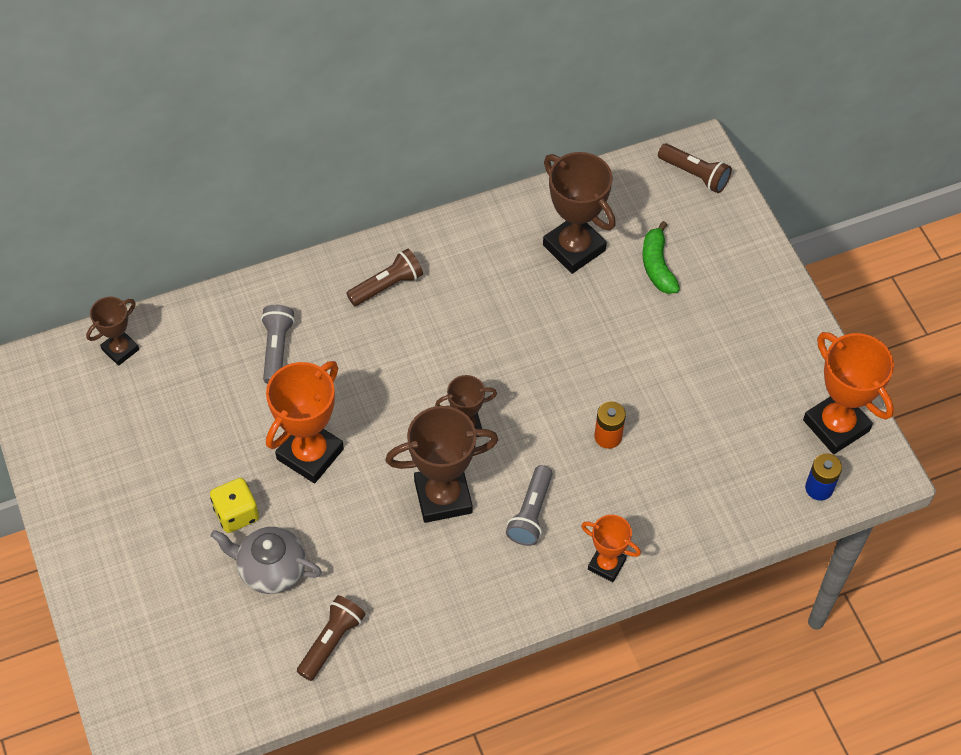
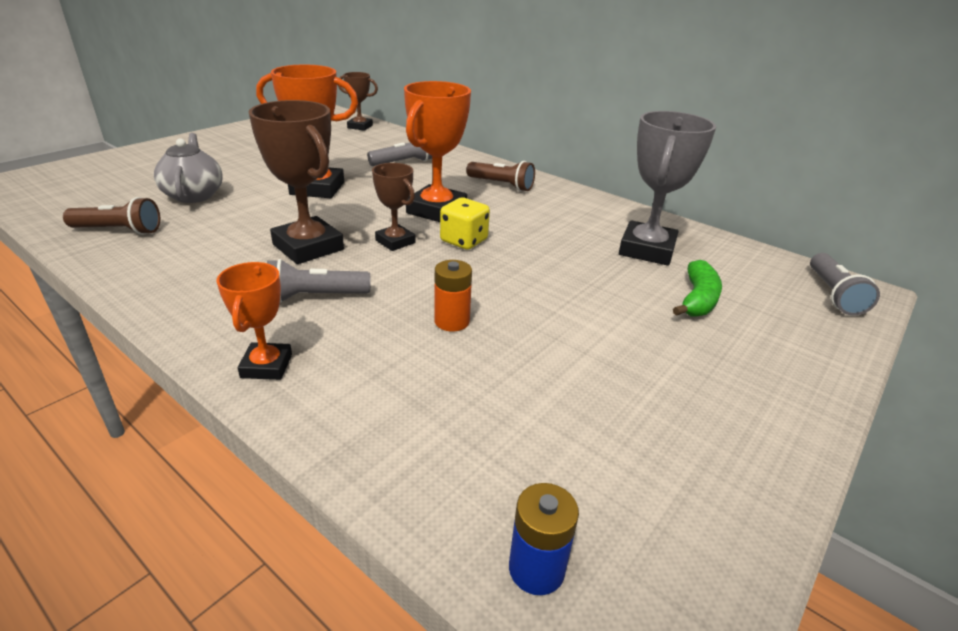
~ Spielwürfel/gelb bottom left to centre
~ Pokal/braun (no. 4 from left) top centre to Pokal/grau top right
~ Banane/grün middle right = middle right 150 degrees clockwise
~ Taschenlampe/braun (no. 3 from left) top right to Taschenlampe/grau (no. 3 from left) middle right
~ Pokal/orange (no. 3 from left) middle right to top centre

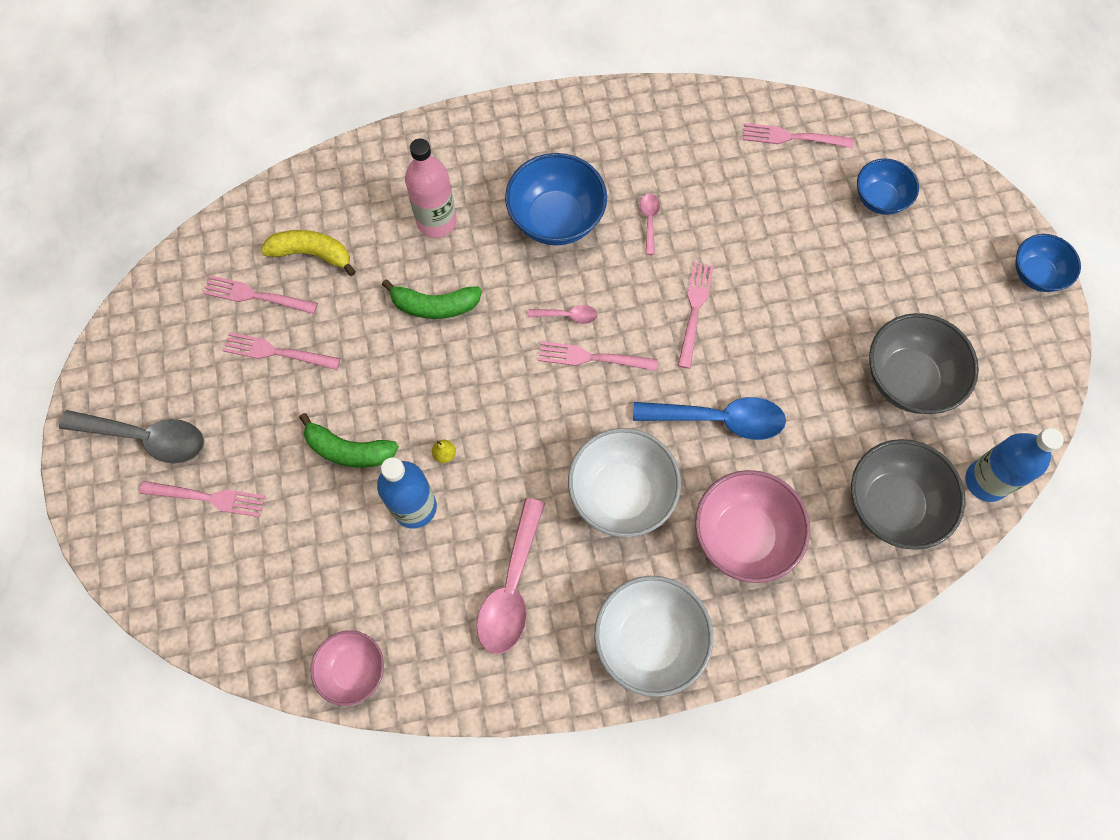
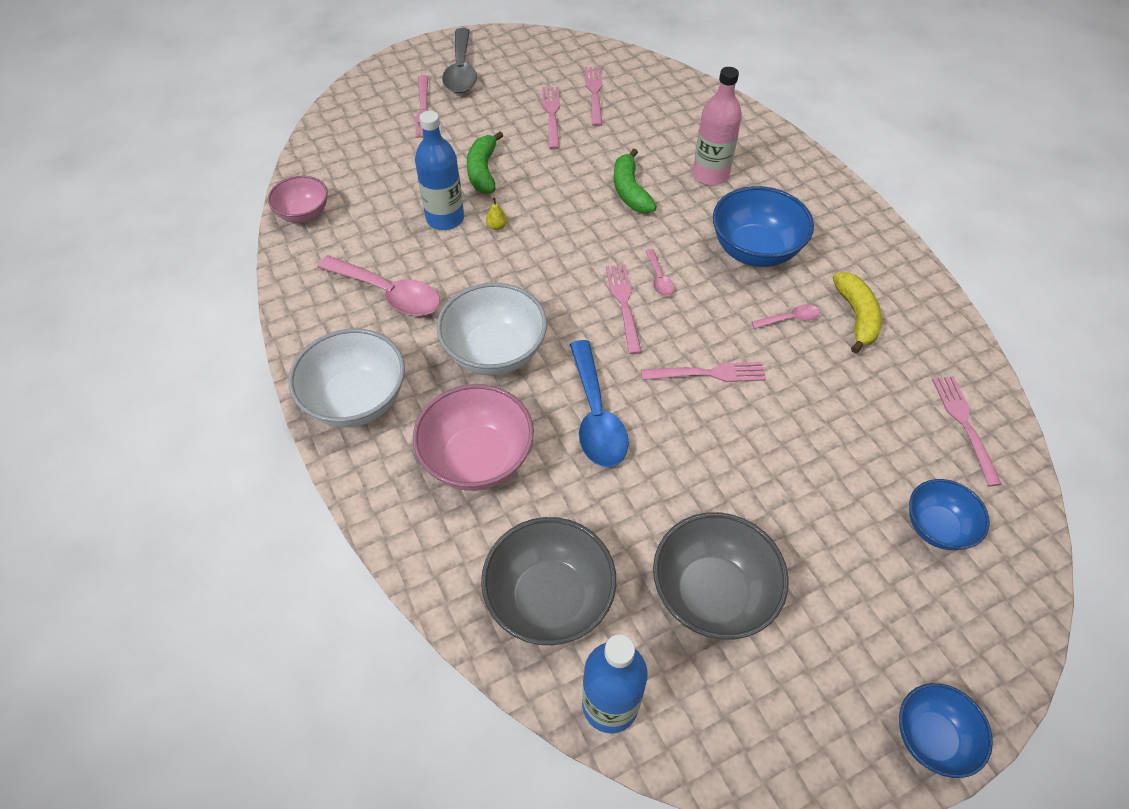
~ Banane/gelb top left to middle right
~ Löffel/rosa (no. 1 from left) bottom centre = centre 150 degrees counterclockwise

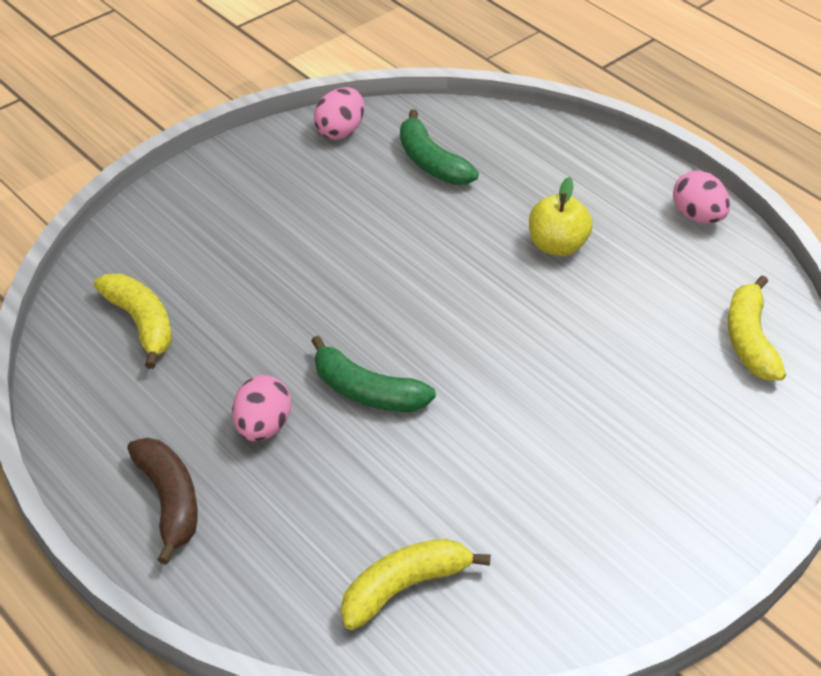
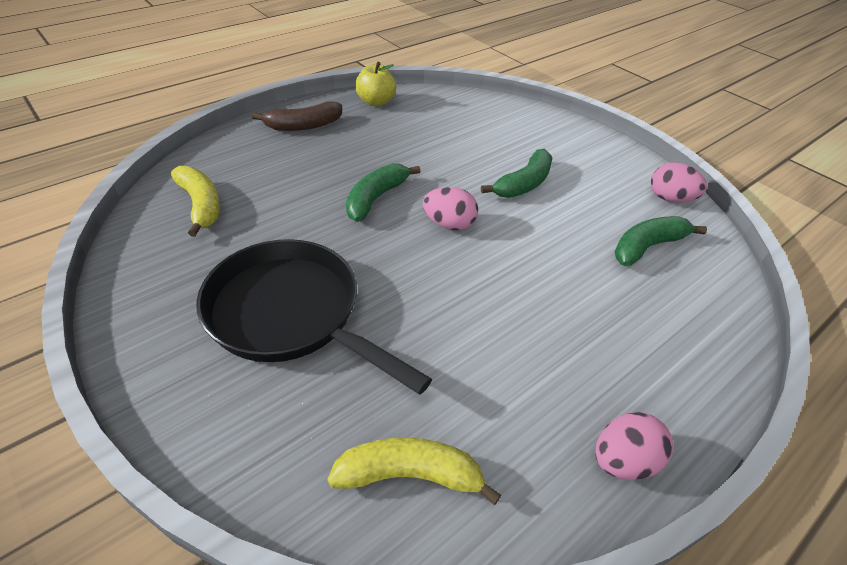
- Banane/gelb (no. 1 from left) middle left
~ Ei/rosa (no. 1 from left) middle left to centre
~ Apfel/gelb top right to top centre
+ Pfanne/schwarz centre
+ Banane/grün (no. 2 from left) top centre

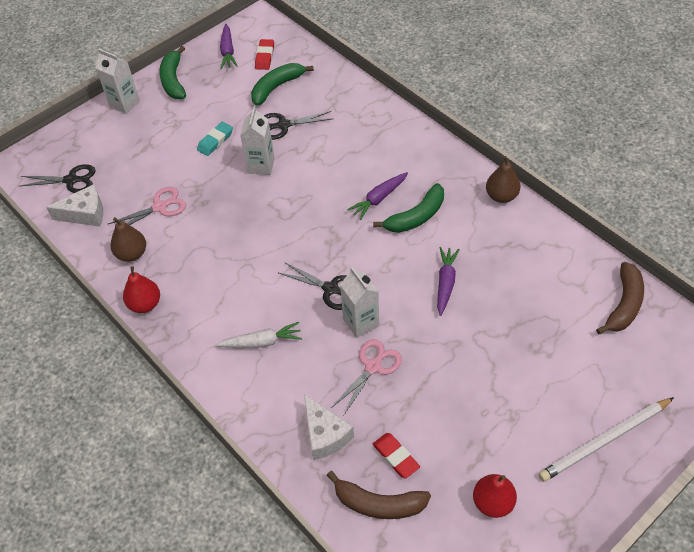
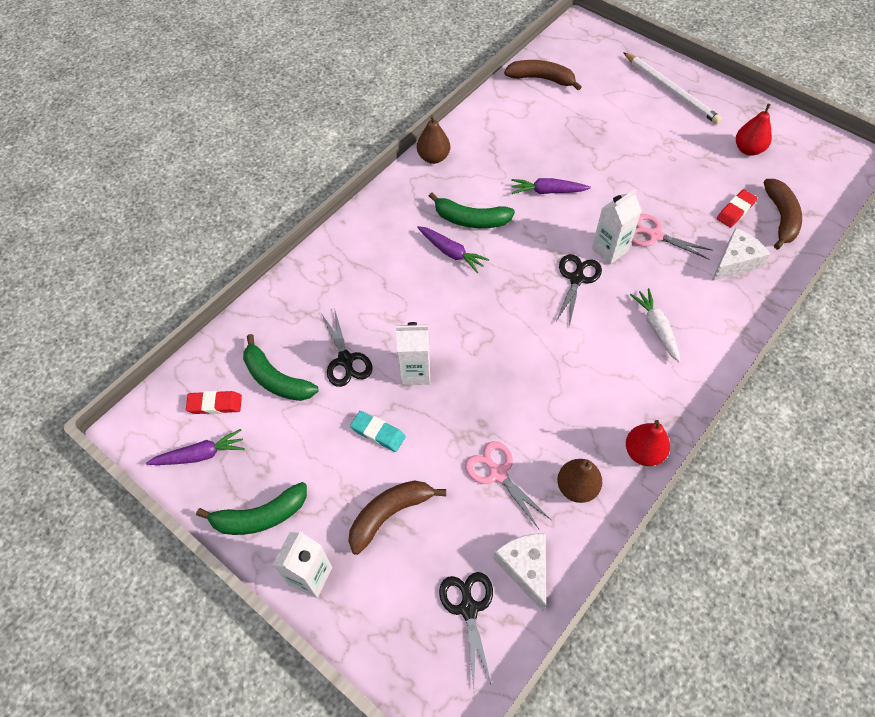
~ Banane/grün (no. 3 from left) centre = top centre 150 degrees clockwise
+ Banane/braun (no. 1 from left) bottom centre

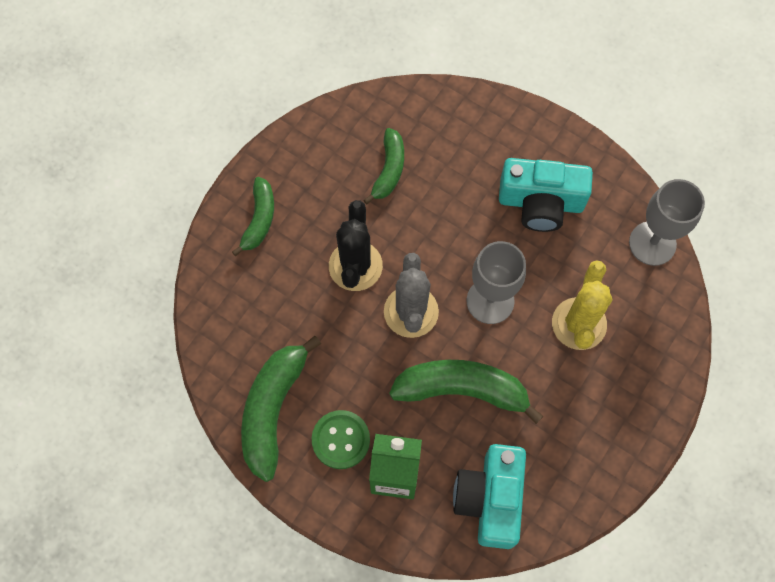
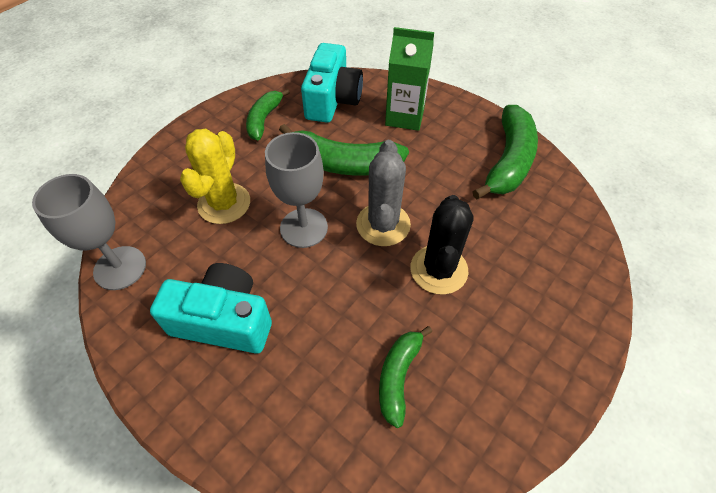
~ Banane/grün (no. 1 from left) middle left to top centre
- Knopf/grün bottom centre

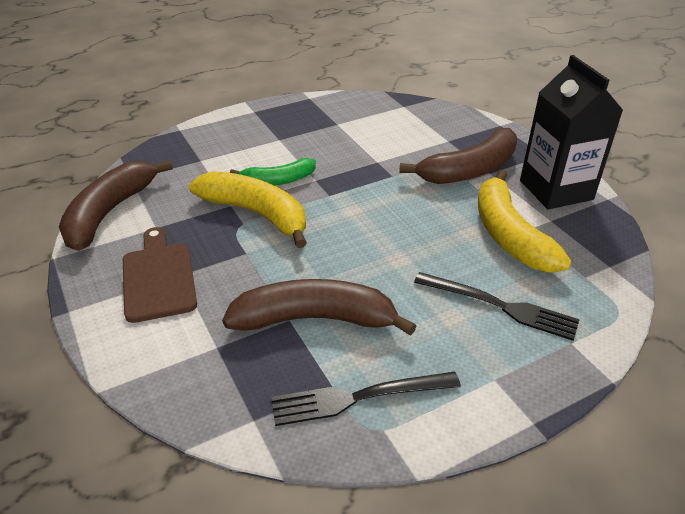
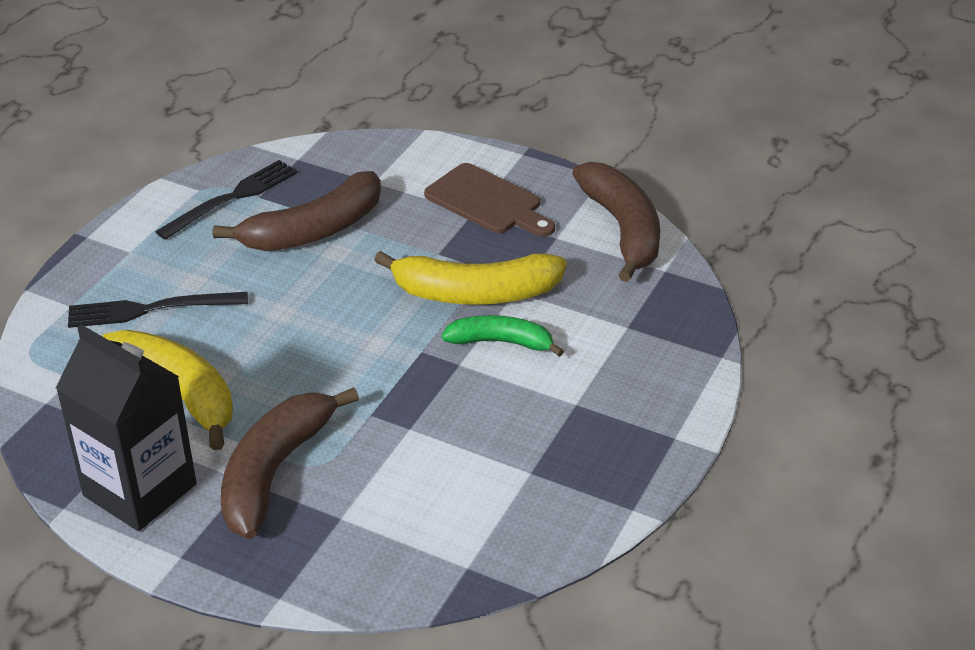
~ Banane/grün centre = centre 60 degrees clockwise

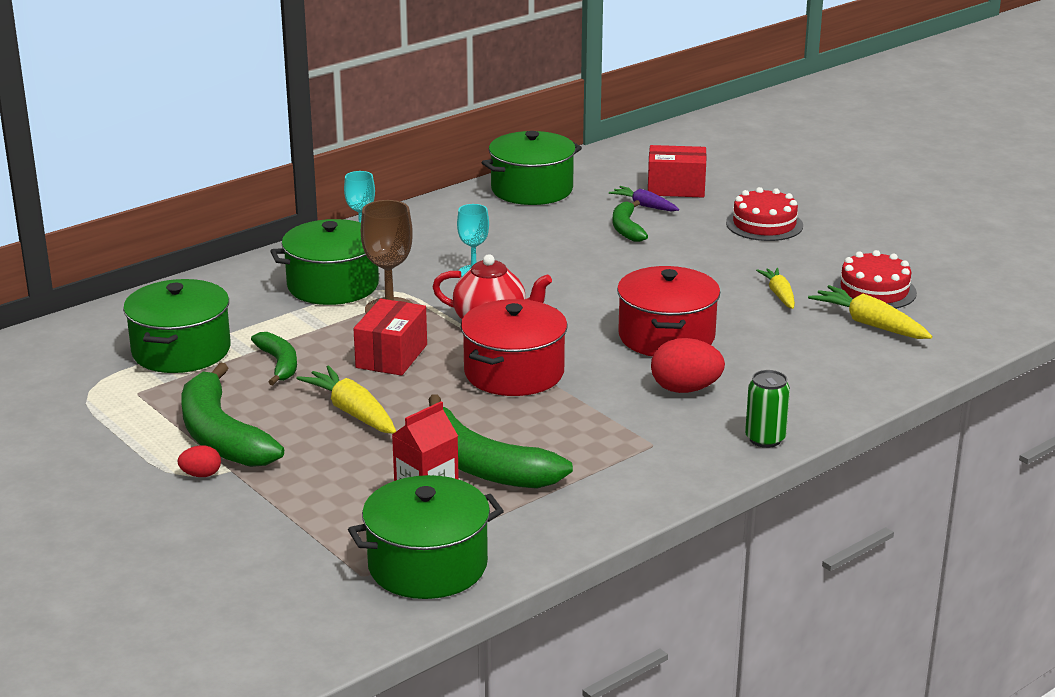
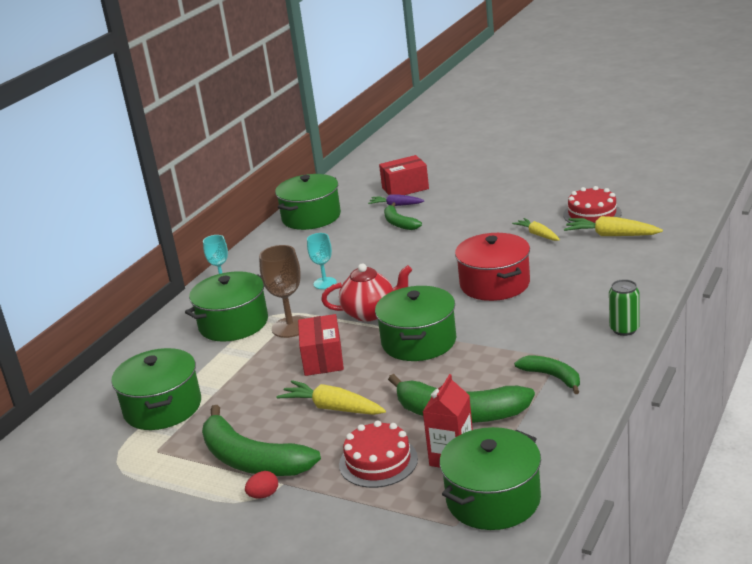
~ Banane/grün (no. 2 from left in the first image) middle left to Banane/grün (no. 4 from left) middle right
~ Kochtopf/rot (no. 1 from left) centre to Kochtopf/grün (no. 4 from left) centre
- Ei/rot (no. 2 from left) centre
~ Kuchen/rot (no. 1 from left) top right to bottom centre

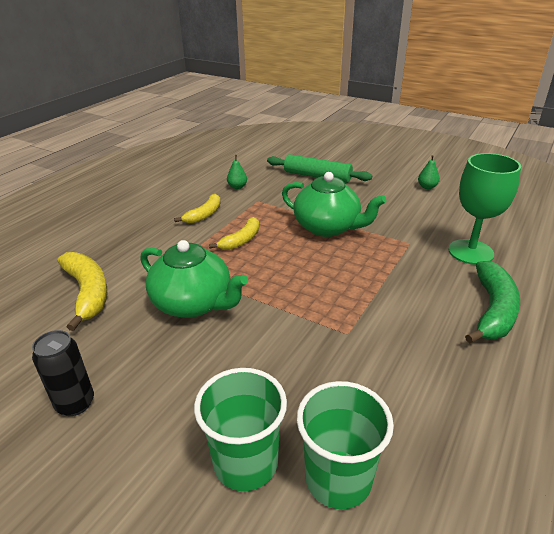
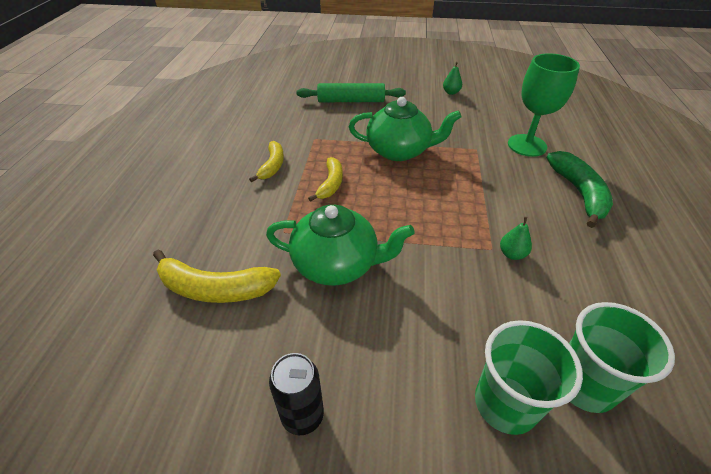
~ Banane/gelb (no. 1 from left) middle left = middle left 150 degrees clockwise
~ Birne/grün (no. 1 from left in the first image) top centre to Birne/grün (no. 2 from left) middle right

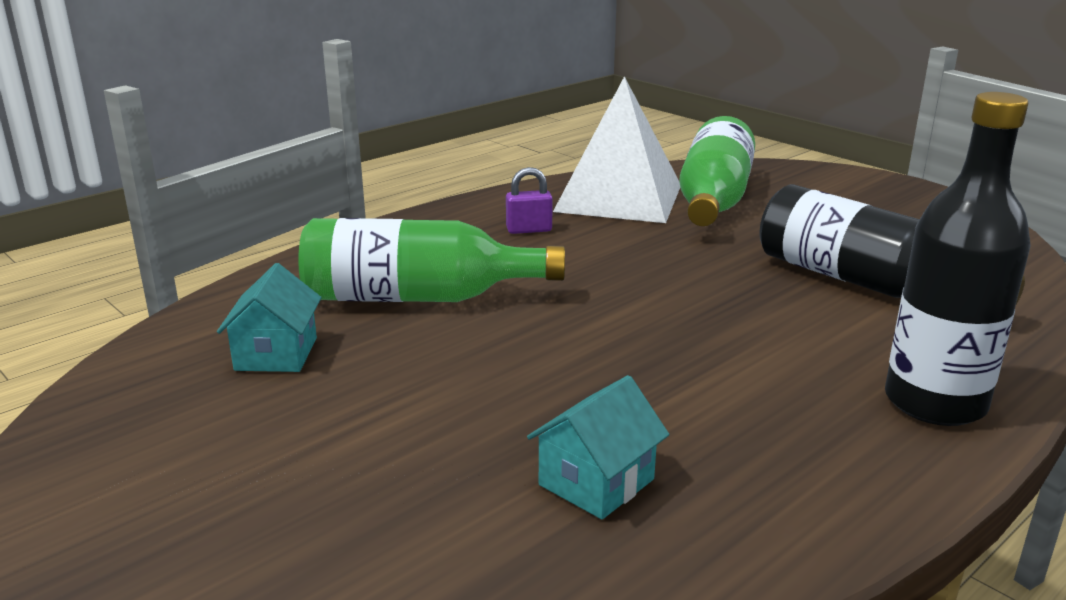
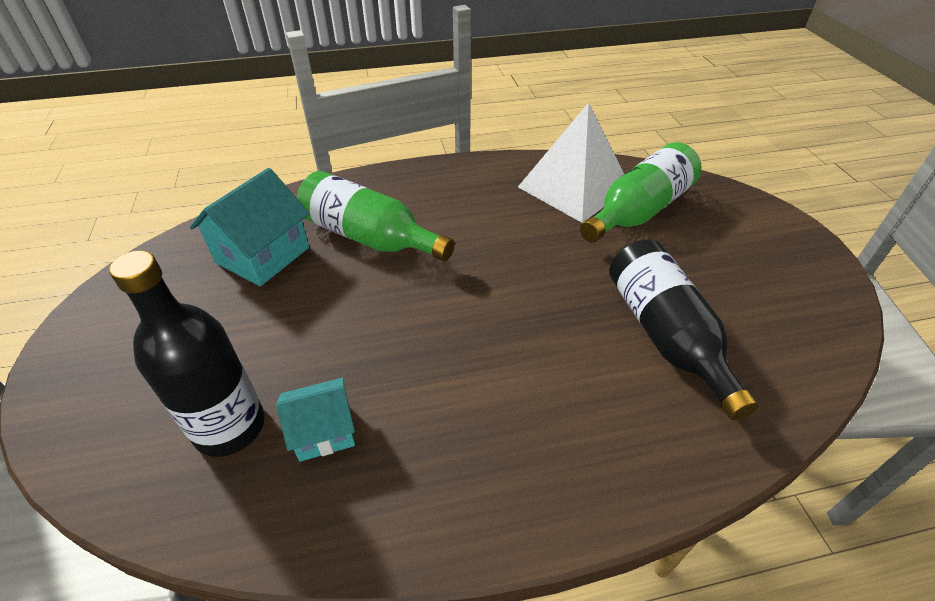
~ Haus/türkis (no. 1 from left) middle left = middle left x1.64
- Vorhängeschloss/lila centre
~ Flasche/schwarz (no. 2 from left in the first image) middle right to Flasche/schwarz (no. 1 from left) middle left

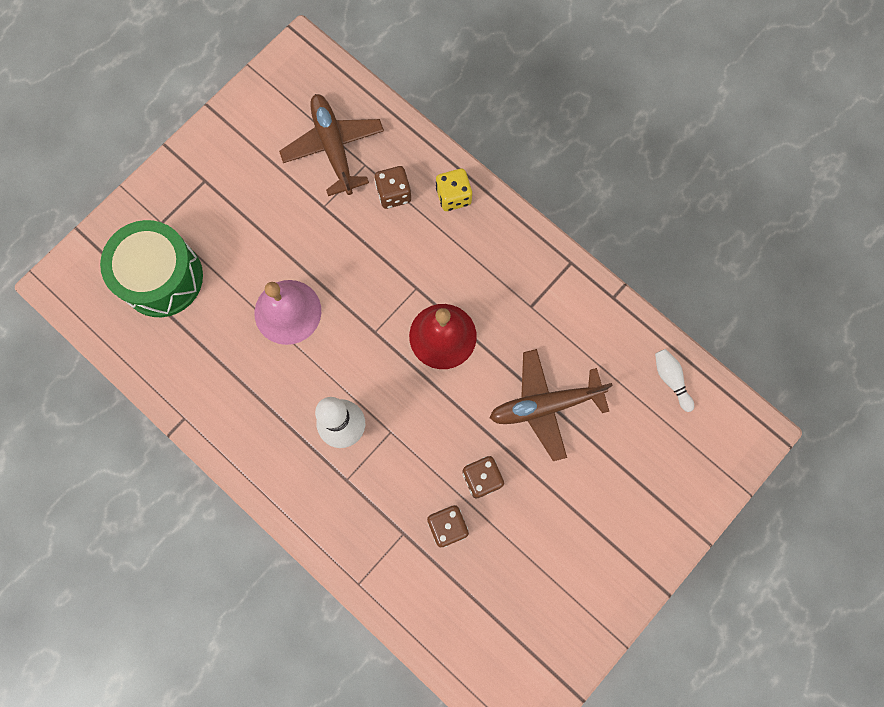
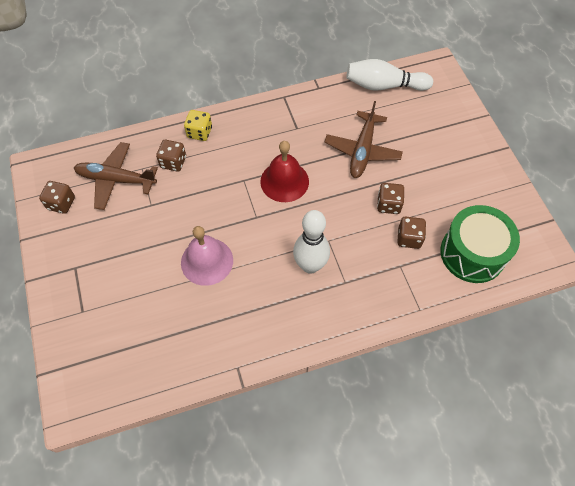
~ Trommel/grün middle left to middle right
~ Bowlingkegel/weiß (no. 2 from left) middle right = top right x1.99
+ Spielwürfel/braun (no. 1 from left) middle left

